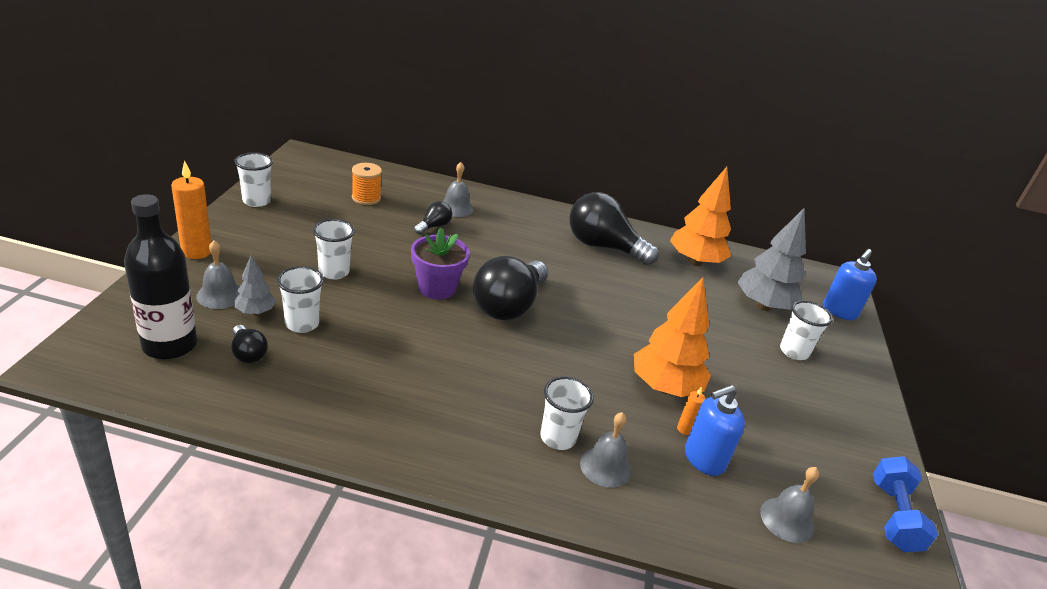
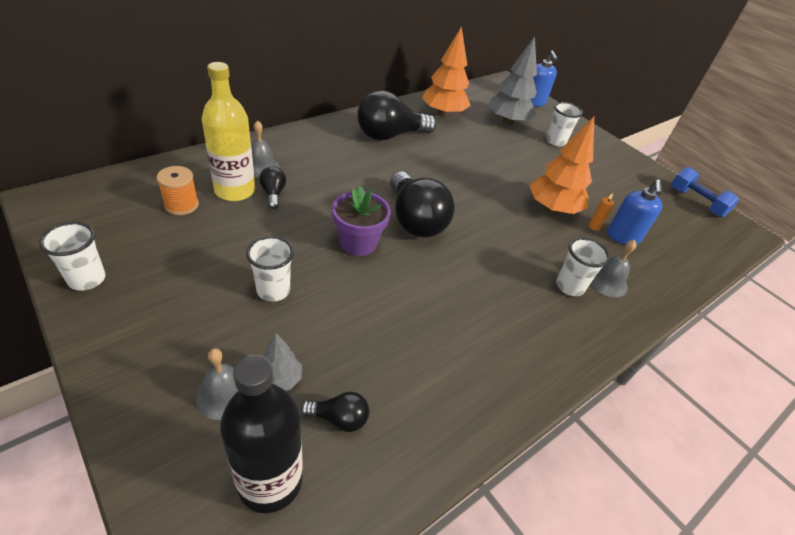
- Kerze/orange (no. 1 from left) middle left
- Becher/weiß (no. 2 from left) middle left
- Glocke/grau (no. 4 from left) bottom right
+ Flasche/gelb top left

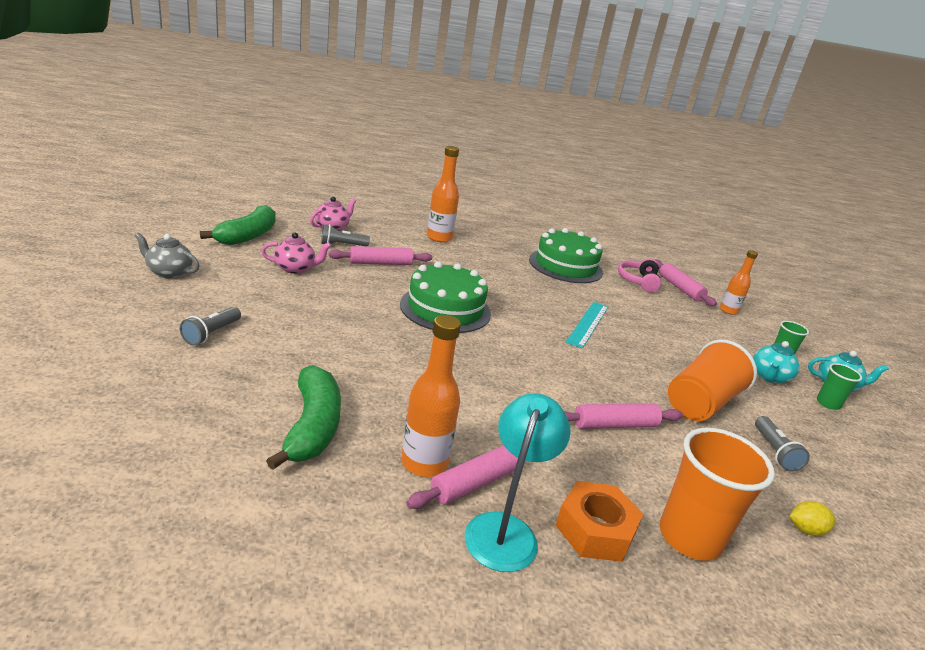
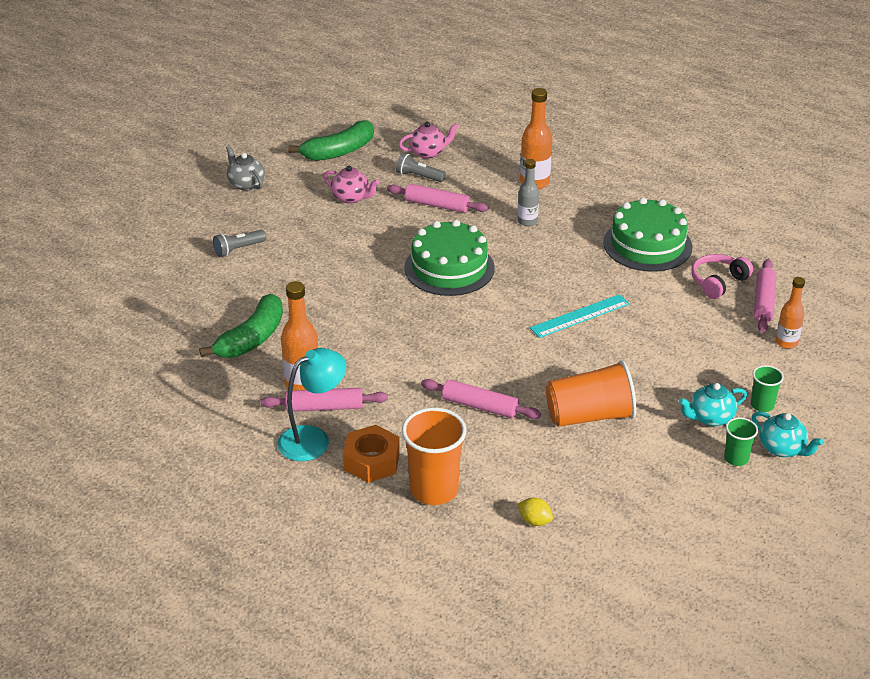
- Taschenlampe/grau (no. 3 from left) bottom right
+ Flasche/grau top centre

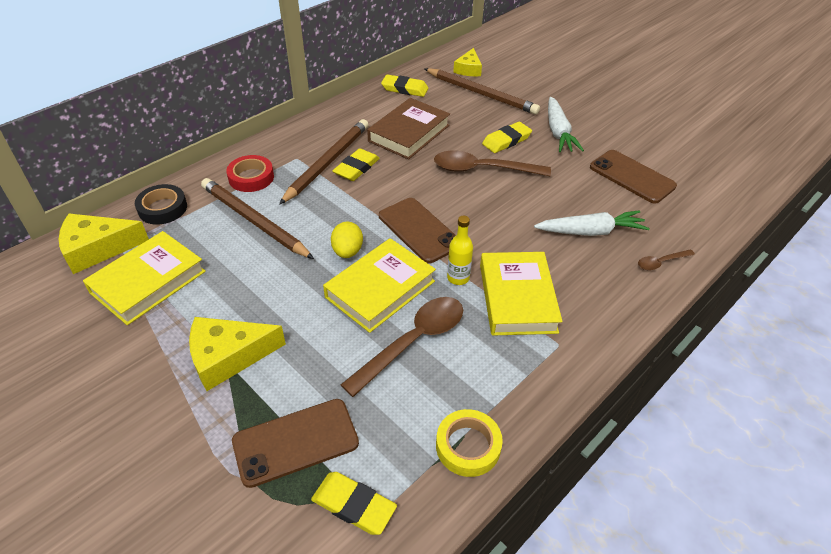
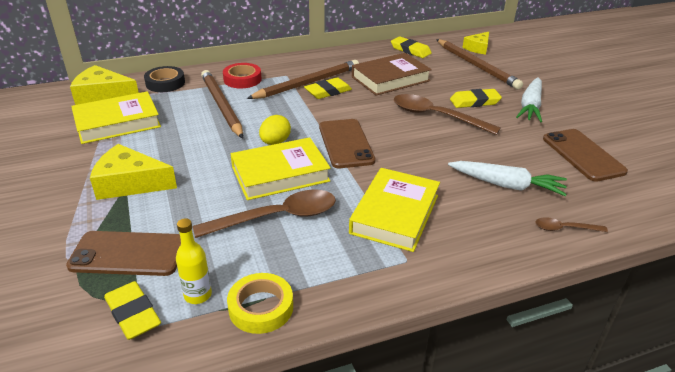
~ Flasche/gelb centre to bottom left

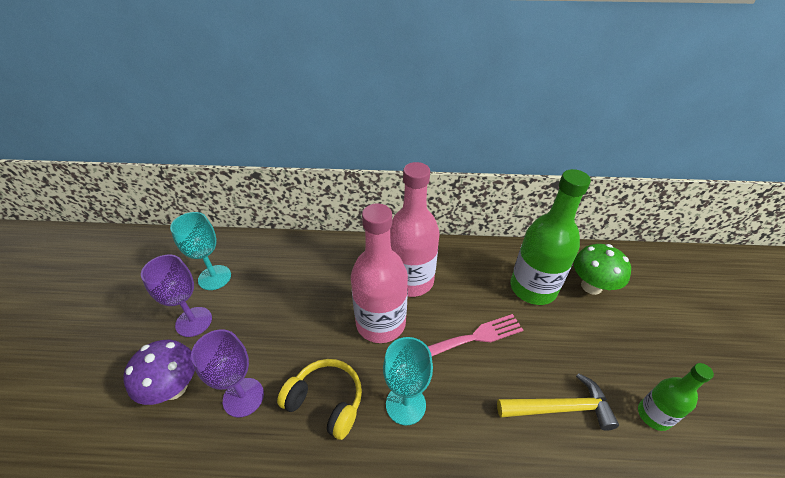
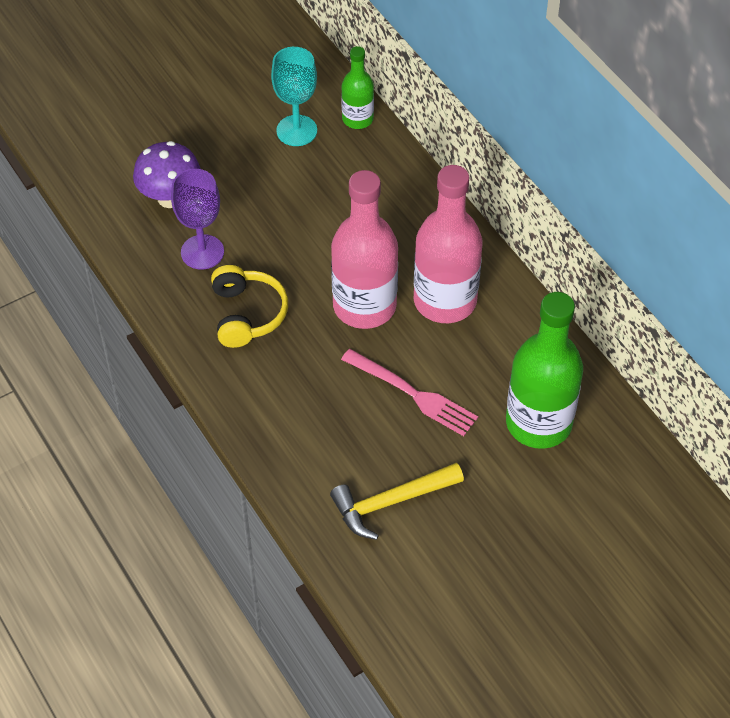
- Kelch/lila (no. 1 from left) middle left
- Kelch/türkis (no. 2 from left) bottom centre
~ Hammer/gelb bottom right = bottom centre 105 degrees clockwise
- Pilz/grün middle right
~ Flasche/grün (no. 2 from left in the first image) bottom right to Flasche/grün (no. 1 from left) top centre

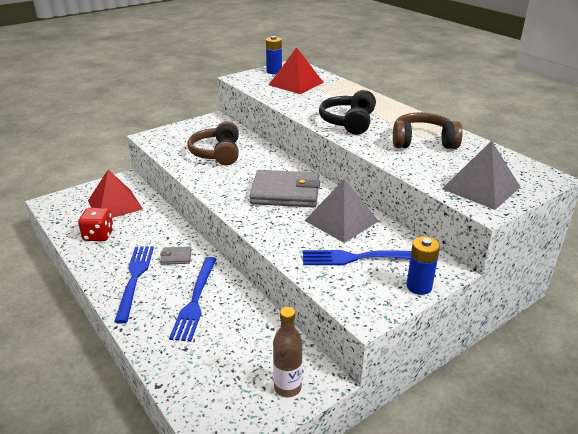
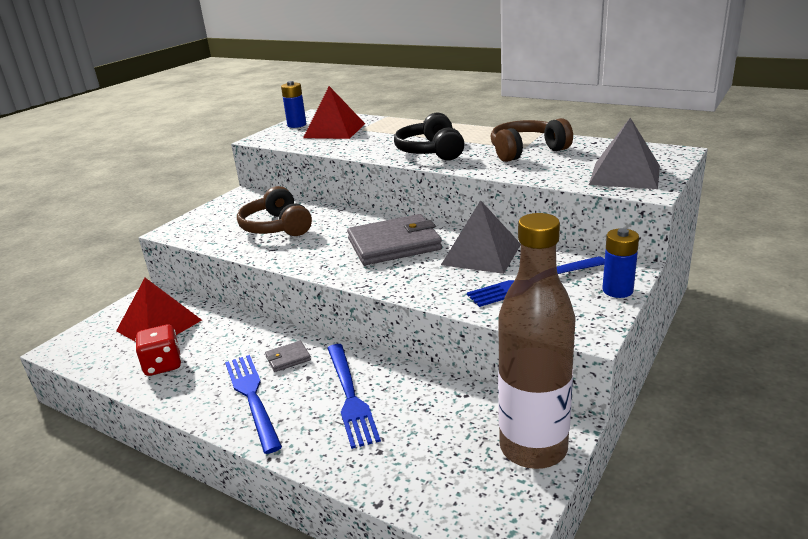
~ Flasche/braun bottom centre = centre x1.92

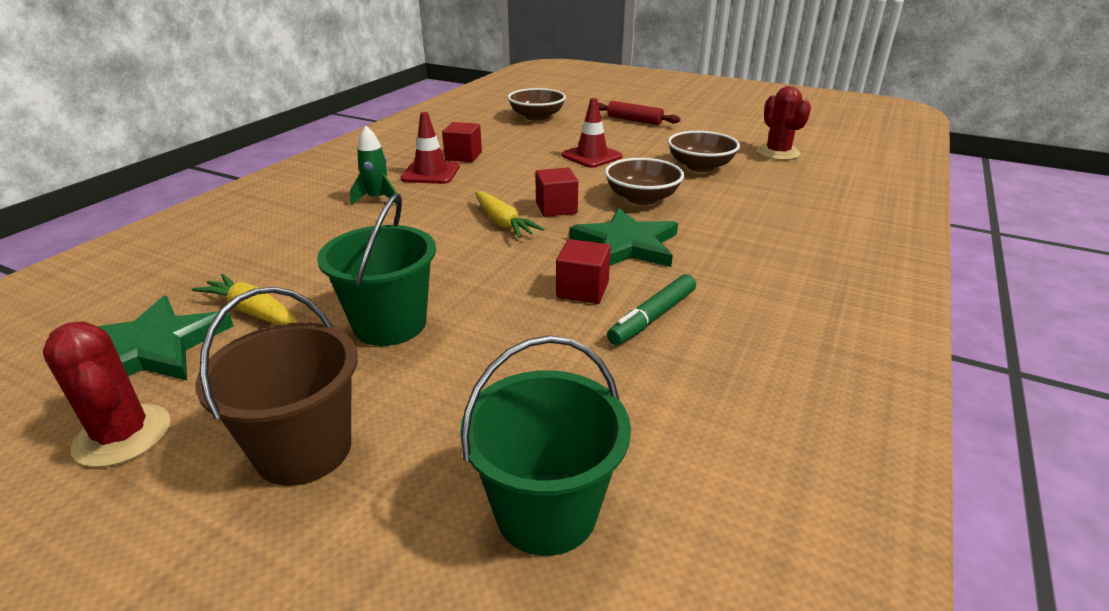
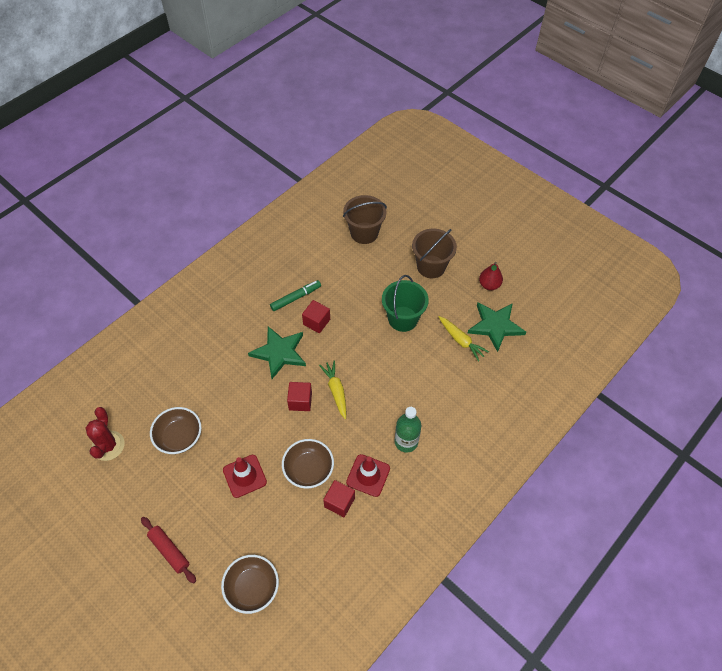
~ Kaktus/rot (no. 1 from left) middle left to Birne/rot middle right
~ Rakete/grün top centre to Flasche/grün centre
~ Eimer/grün (no. 2 from left) bottom centre to Eimer/braun (no. 1 from left) top centre
~ Schüssel/braun (no. 2 from left in the first image) top centre to Schüssel/braun (no. 3 from left) bottom centre

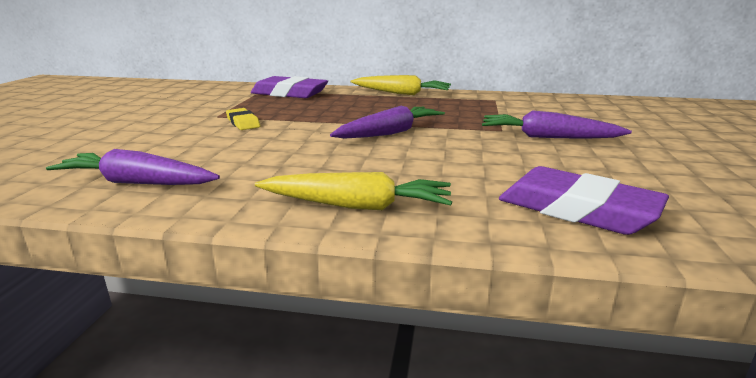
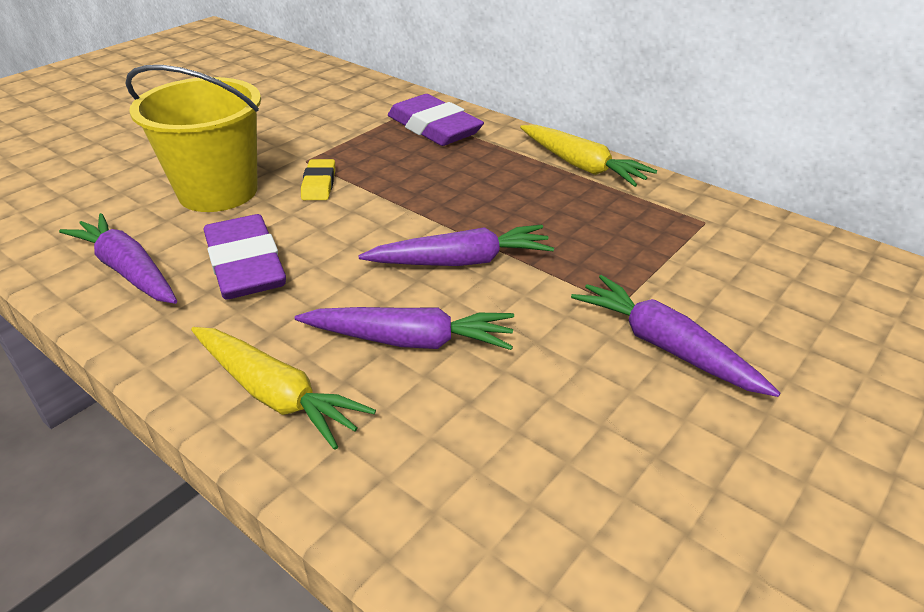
~ Radiergummi/lila (no. 2 from left in the first image) middle right to Radiergummi/lila (no. 1 from left) middle left
+ Eimer/gelb top left
+ Karotte/lila (no. 2 from left) centre

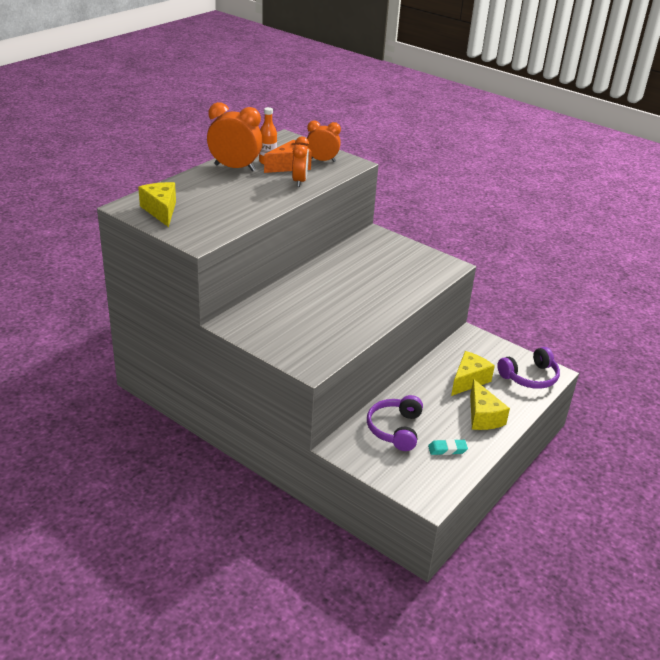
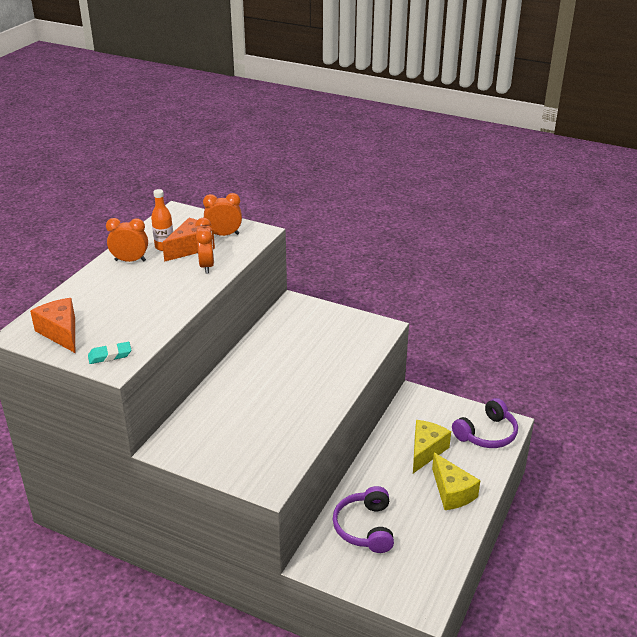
~ Käse/gelb (no. 1 from left) top left to Käse/orange (no. 1 from left) middle left
~ Wecker/orange (no. 1 from left) top centre = middle left x0.65
~ Radiergummi/türkis bottom right to middle left

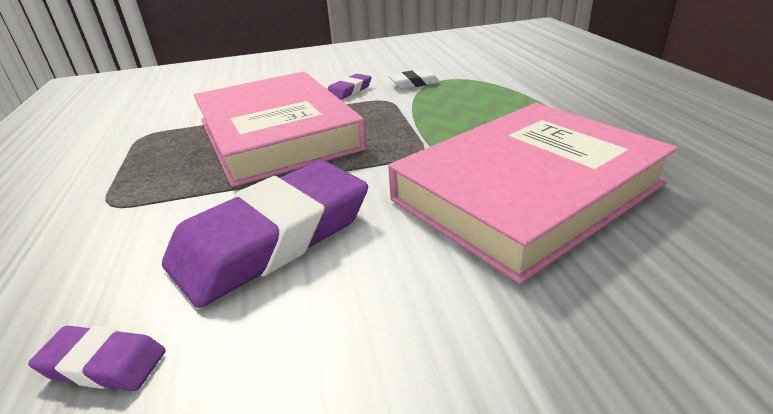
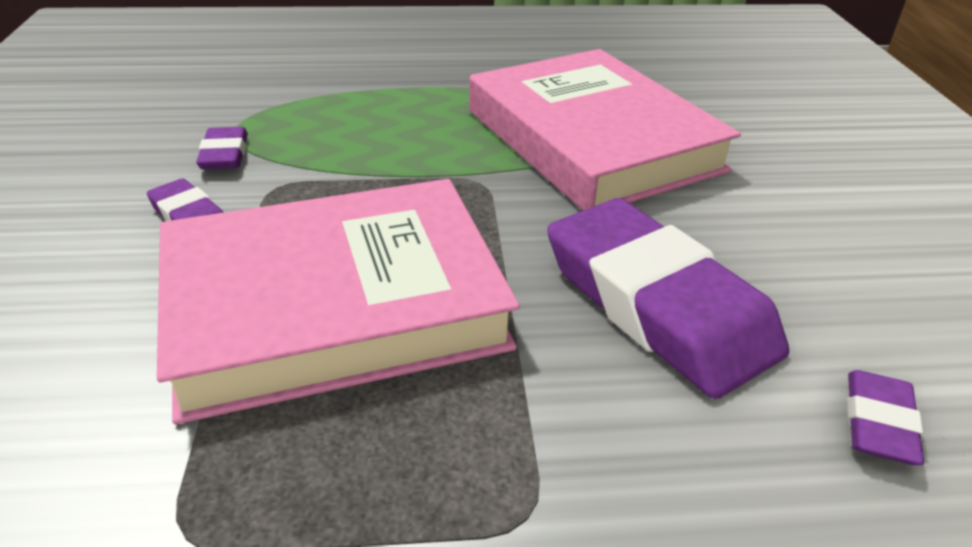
~ Radiergummi/weiß top centre to Radiergummi/lila (no. 2 from left) top left

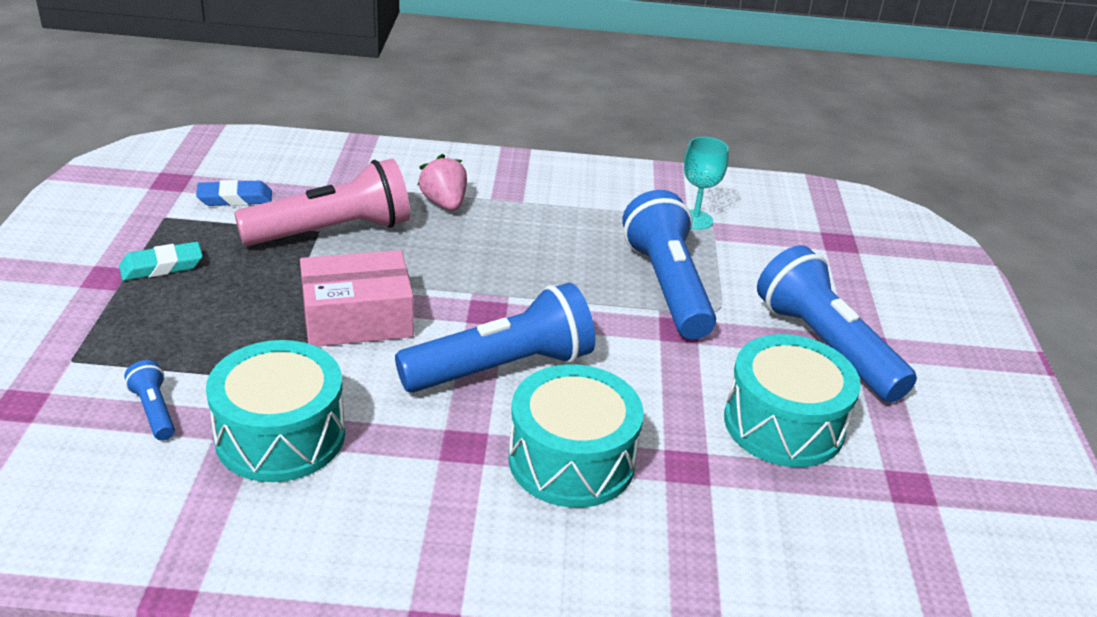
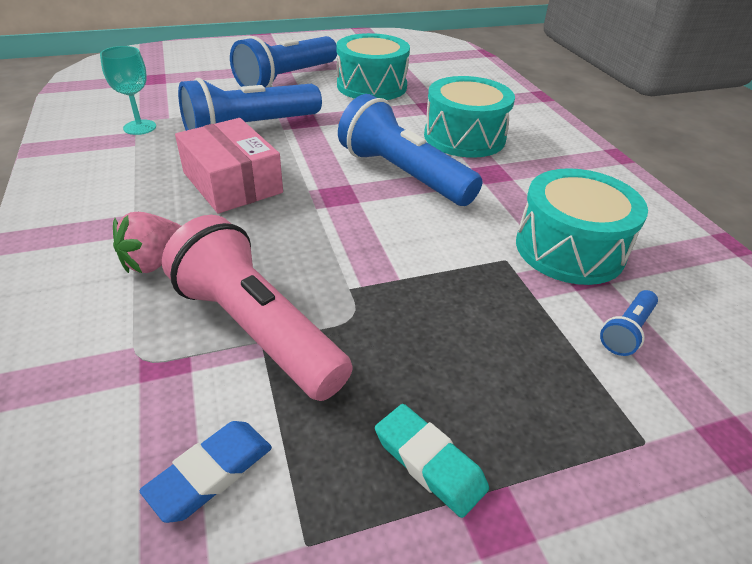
~ Radiergummi/blau top left = bottom left 75 degrees clockwise
~ Schachtel/rosa middle left to top left

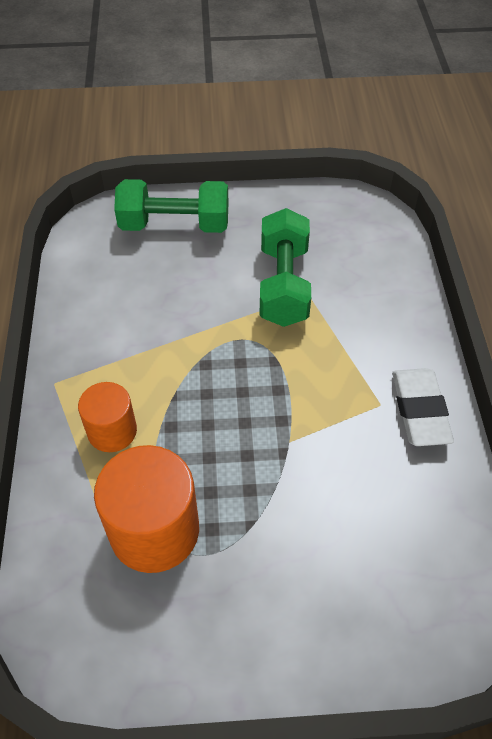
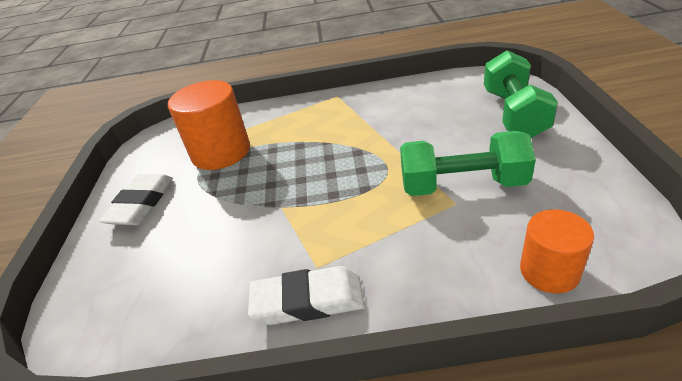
~ Vollzylinder/orange (no. 1 from left in the first image) middle left to Vollzylinder/orange (no. 2 from left) middle right
+ Radiergummi/weiß (no. 1 from left) middle left

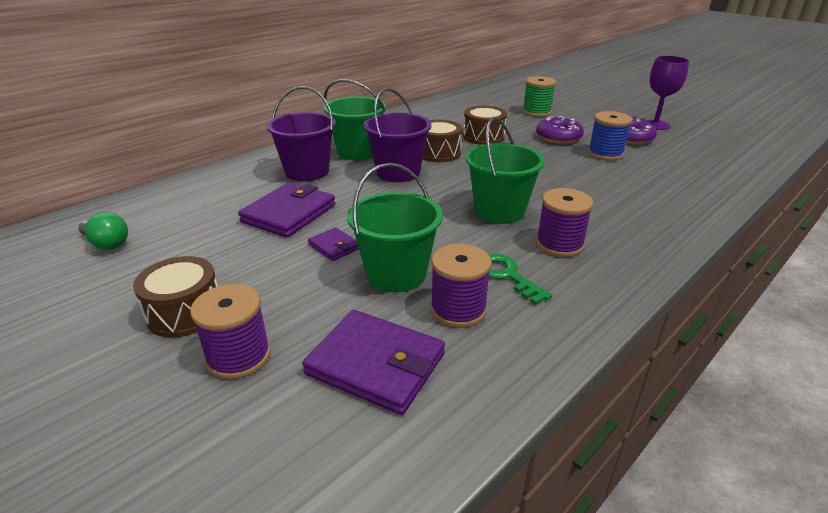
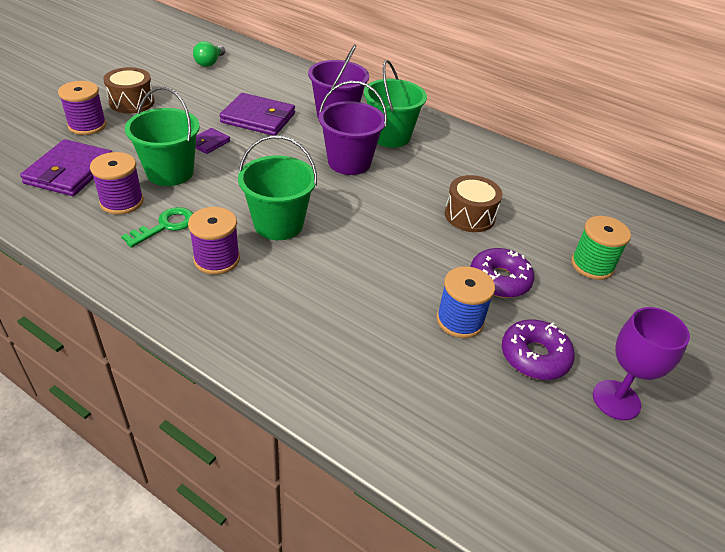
- Trommel/braun (no. 2 from left) top centre

